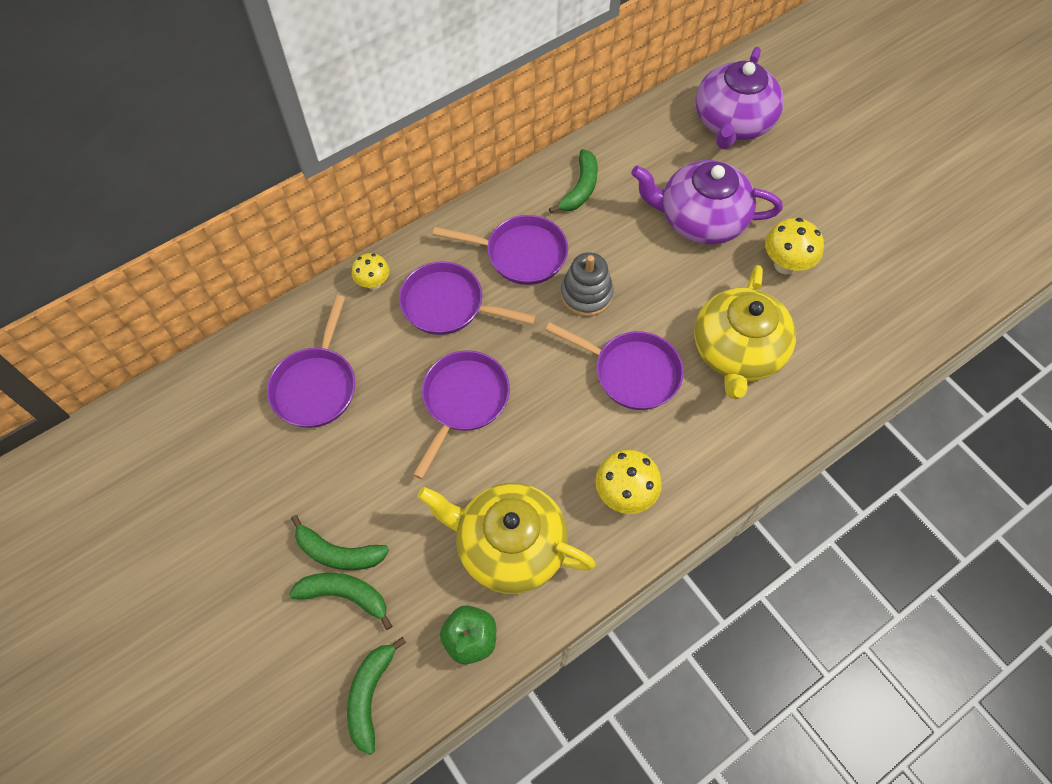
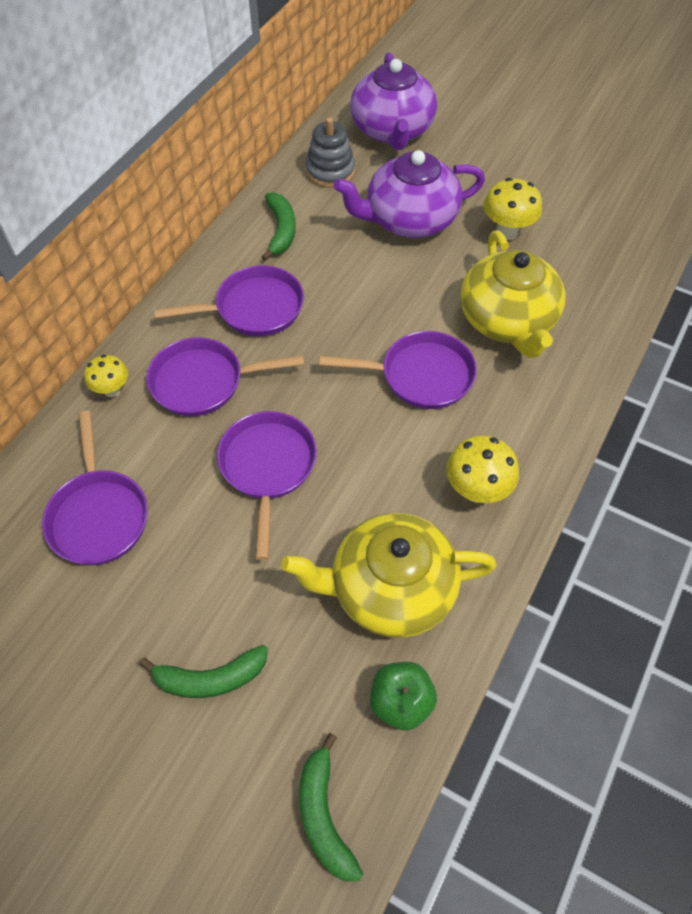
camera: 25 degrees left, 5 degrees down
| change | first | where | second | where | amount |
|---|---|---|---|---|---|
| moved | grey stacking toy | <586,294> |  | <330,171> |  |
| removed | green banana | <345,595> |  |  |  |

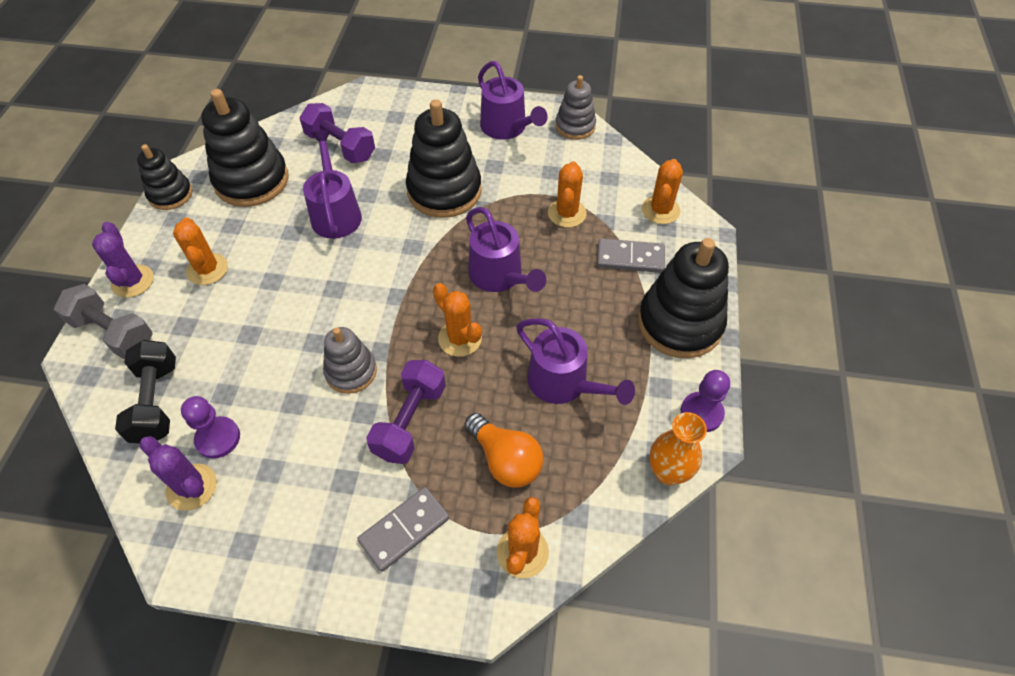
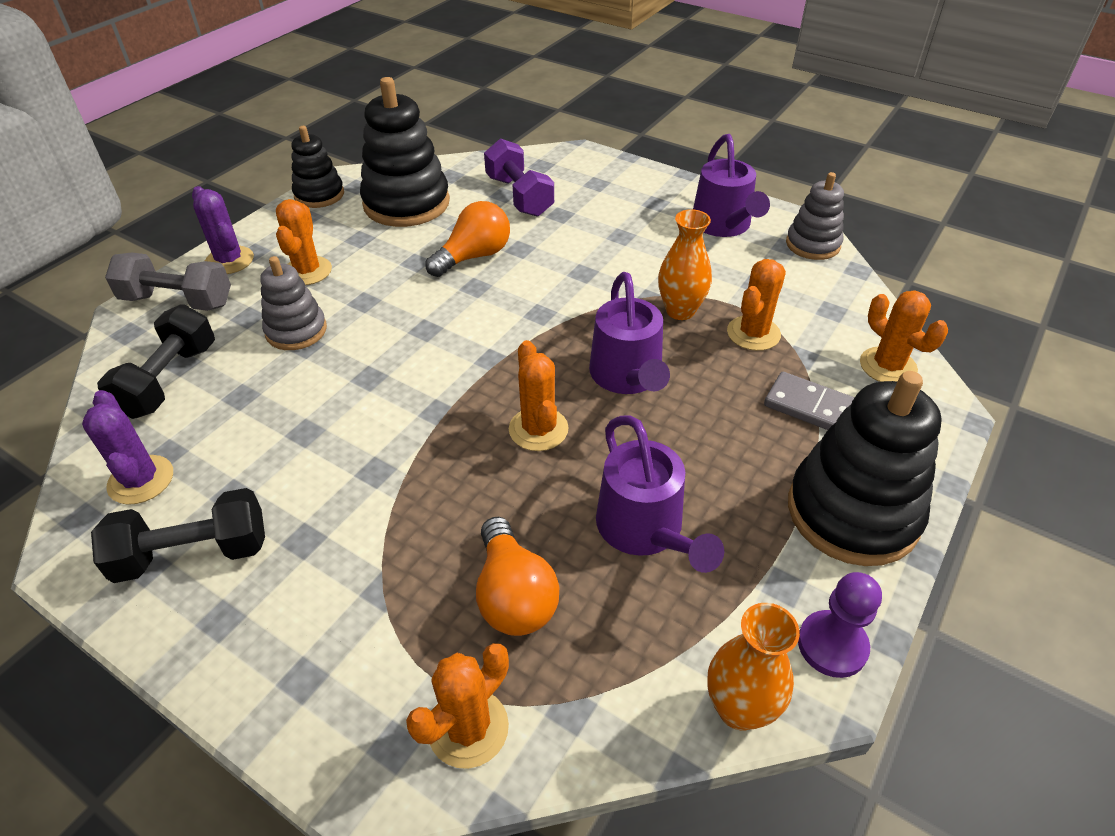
camera: 25 degrees right, 10 degrees down
| change | first | where | second | where | amount |
|---|---|---|---|---|---|
| removed | black stacking toy | <444,191> |  |  |  |
| replaced | purple watering can | <335,213> | orange light bulb | <474,256> |  |
| turned | orange cactus | <660,210> |  | <888,366> | 75 degrees counterclockwise |
| turned | purple cactus | <133,281> |  | <229,260> | 45 degrees counterclockwise |
| turned | grey dumbbell | <113,332> |  | <178,301> | 45 degrees counterclockwise |
| moved | grey stacking toy | <351,371> |  | <296,331> |  |
| removed | purple dumbbell | <410,421> |  |  |  |
| removed | purple pawn | <218,438> |  |  |  |
| removed | grey domino | <404,530> |  |  |  |
| added |  |  | orange vase | <680,311> |  |
| added |  |  | black dumbbell | <193,554> |  |

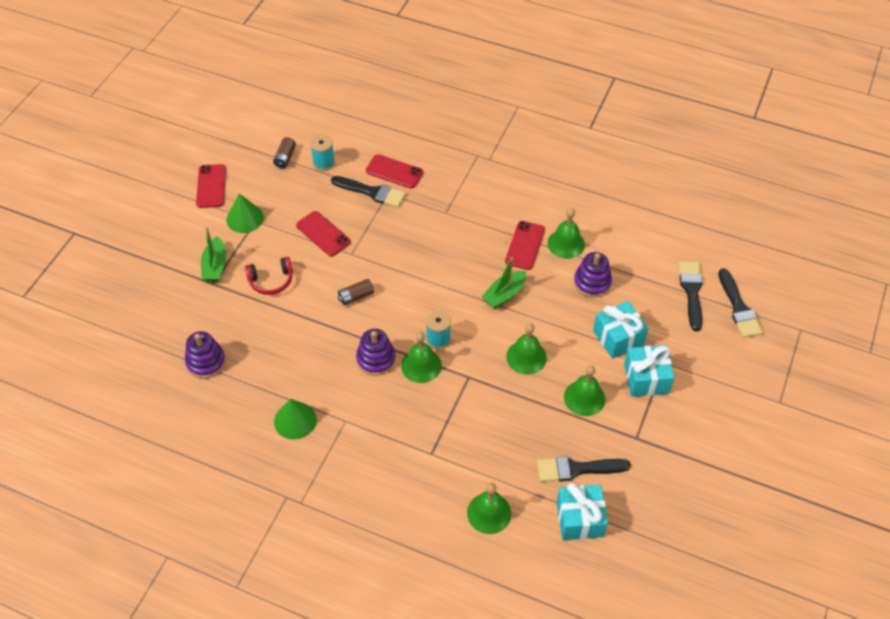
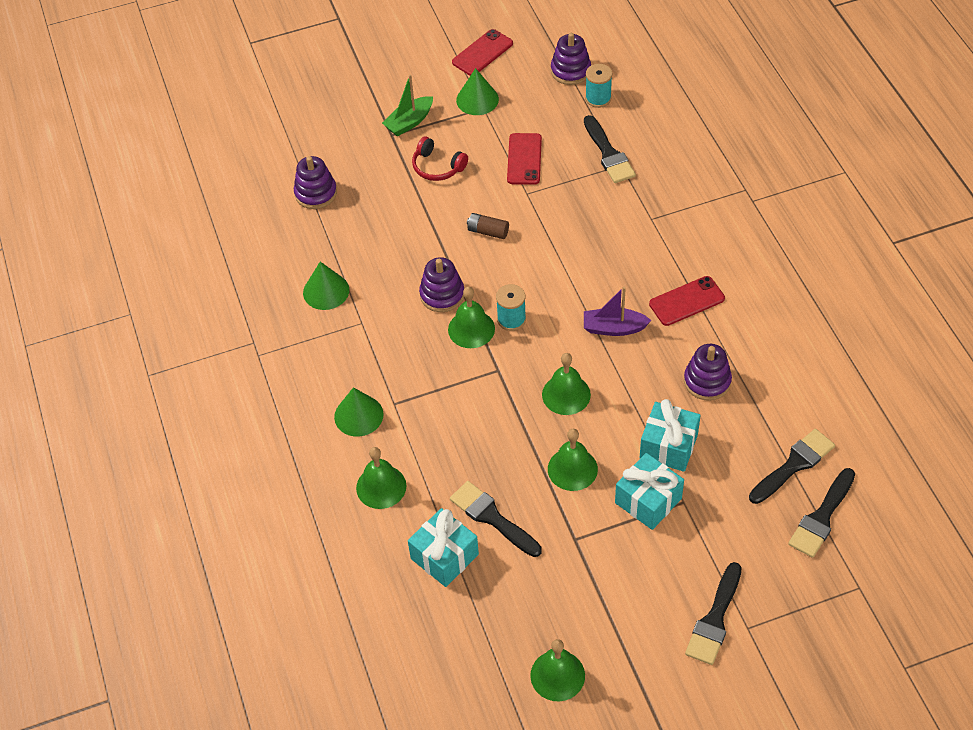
camera: 50 degrees right, 0 degrees up
| change | first | where | second | where | amount |
|---|---|---|---|---|---|
| replaced | brown battery | <285,158> | purple stacking toy | <570,71> |  |
| removed | red phone | <394,172> |  |  |  |
| moved | green bell | <566,243> |  | <557,675> |  |
| recoloured | green boat | <504,294> | purple boat | <613,328> |  |
| added |  |  | green cone | <358,415> |  |
| added |  |  | black brush | <714,619> |  |

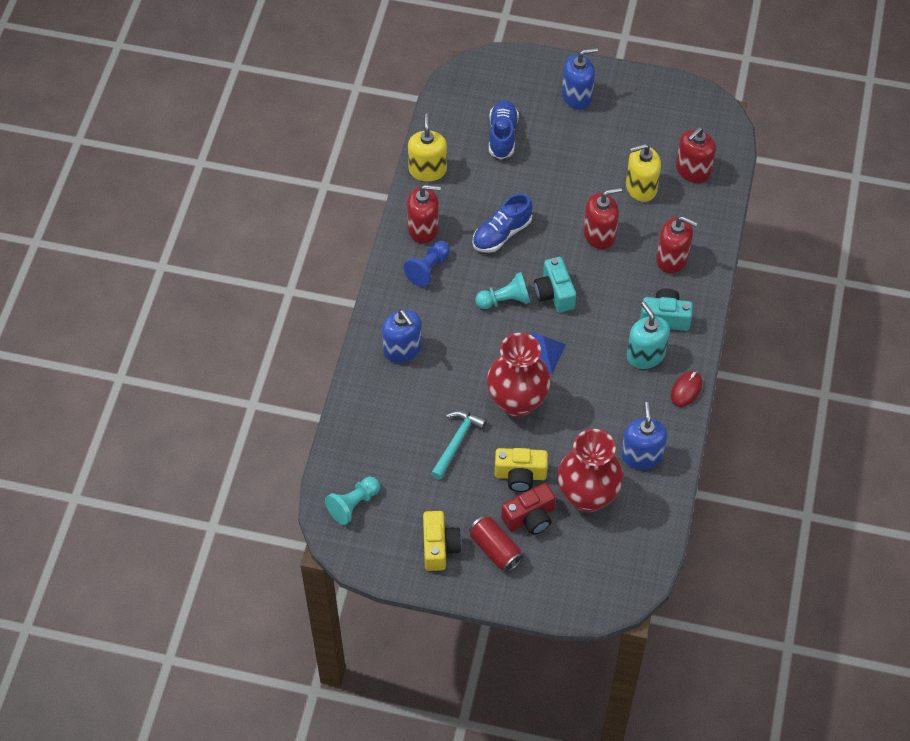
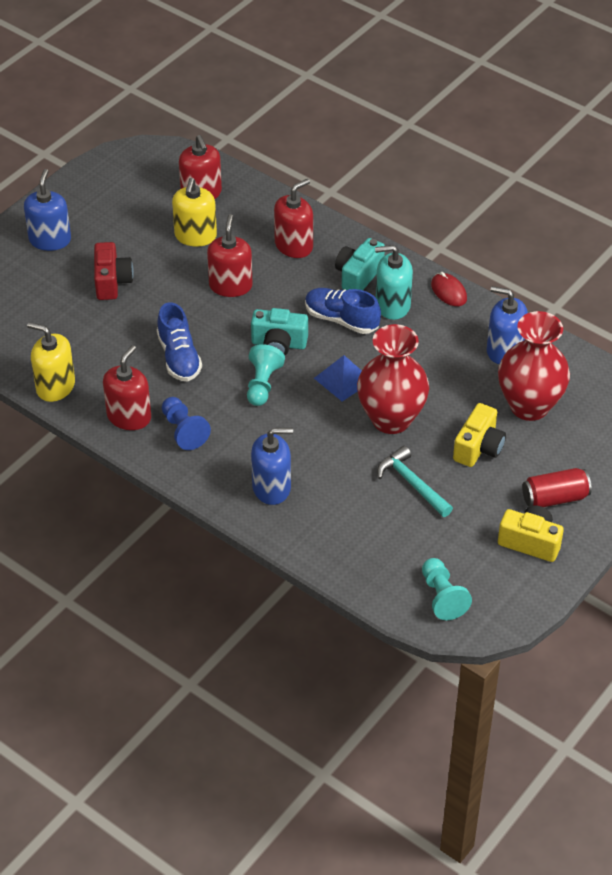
camera: 65 degrees left, 10 degrees down
| change | first | where | second | where | amount |
|---|---|---|---|---|---|
| moved | blue shoe | <502,135> |  | <341,319> |  |
| moved | red camera | <530,518> |  | <112,282> |  |

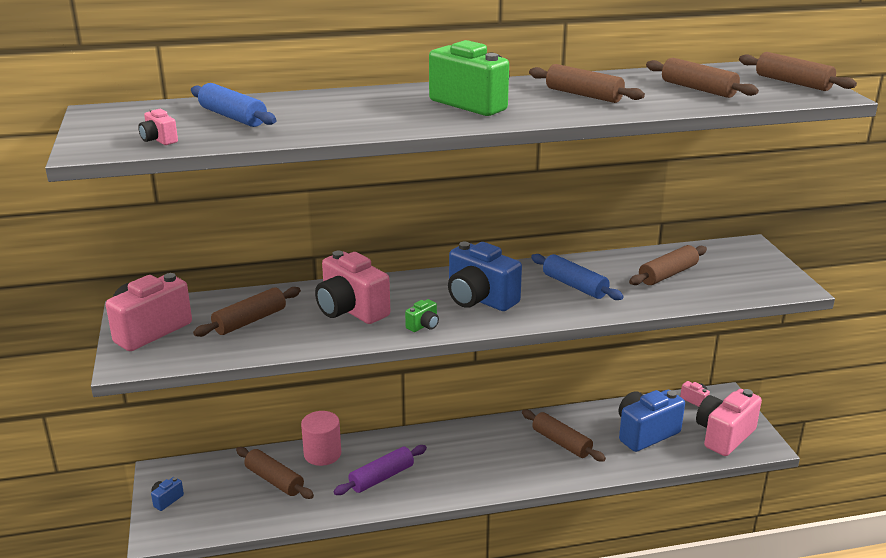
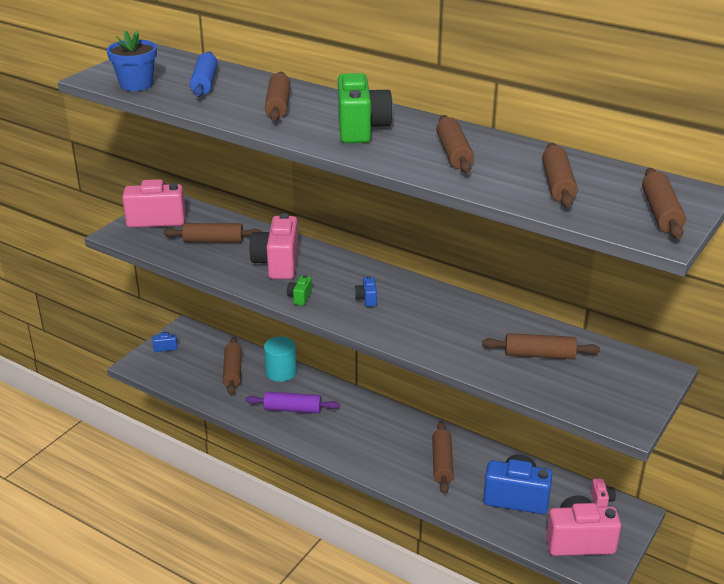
camera: 45 degrees right, 5 degrees up
| change | first | where | second | where | amount |
|---|---|---|---|---|---|
| replaced | pink camera | <159,140> | blue flower pot | <136,84> |  |
| resized | blue camera | <479,299> |  | <366,299> | x0.44 |
| removed | blue rolling pin | <574,286> |  |  |  |
| turned | green camera | <423,326> |  | <300,297> | 105 degrees clockwise |
| recoloured | pink cylinder | <322,454> | turquoise cylinder | <281,372> |  |
| added |  |  | brown rolling pin | <278,105> |  |

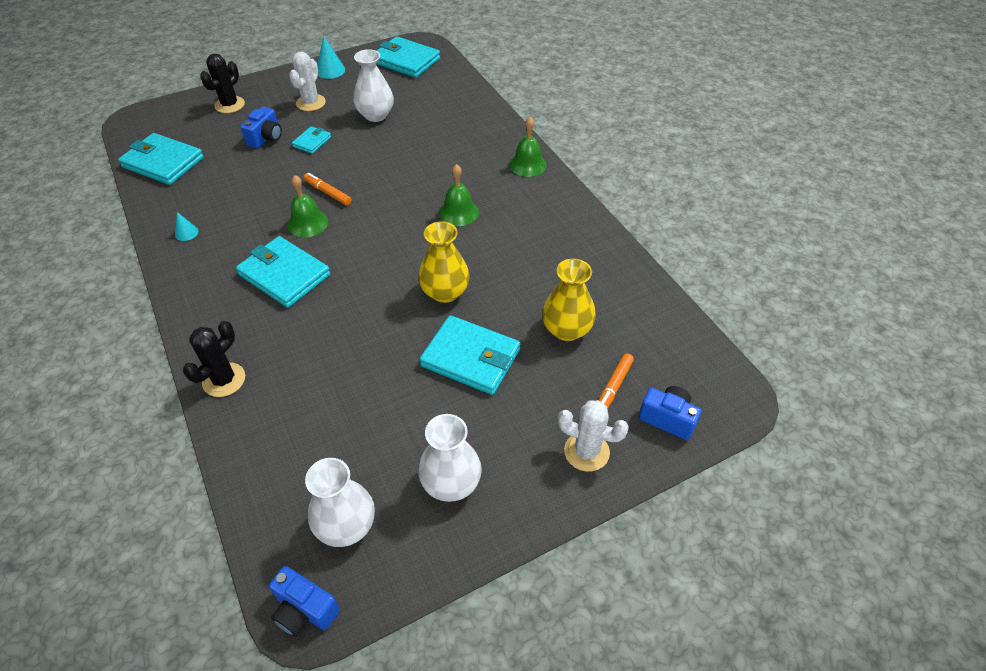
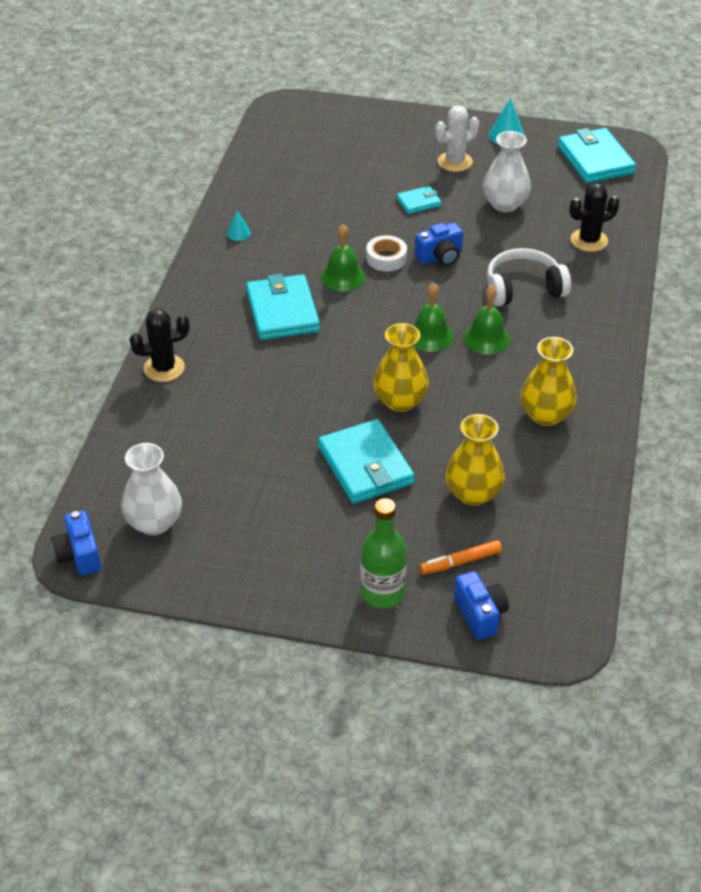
camera: 40 degrees right, 5 degrees down
| change | first | where | second | where | amount |
|---|---|---|---|---|---|
| moved | black cactus | <229,105> |  | <589,240> |  |
| moved | blue camera | <266,138> |  | <440,257> |  |
| moved | green bell | <527,164> |  | <430,336> |  |
| removed | turquoise wallet | <163,162> |  |  |  |
| replaced | orange marker | <328,193> | white tape | <386,258> |  |
| replaced | white cactus | <586,451> | green bottle | <382,592> |  |
| removed | white vase | <451,483> |  |  |  |
| added |  |  | white headphones | <523,288> |  |
| added |  |  | yellow vase | <545,415> |  |

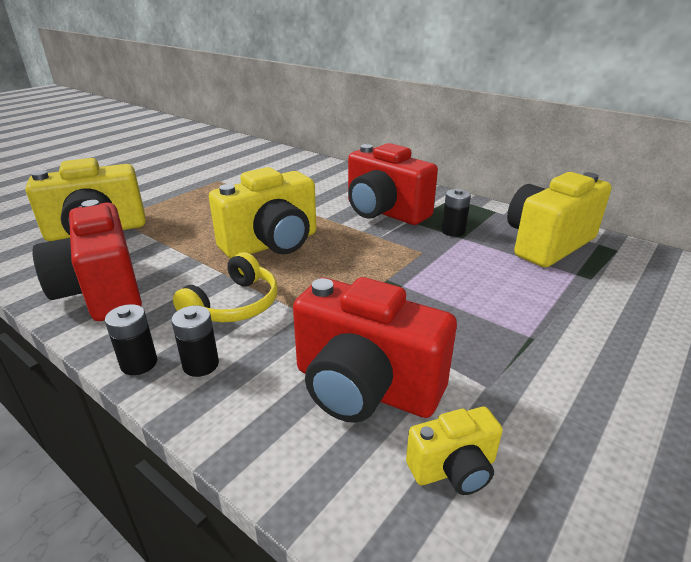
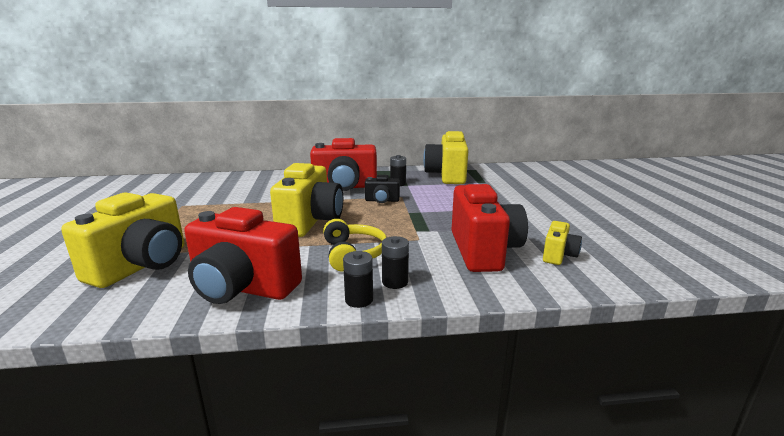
camera: 45 degrees left, 10 degrees down
| change | first | where | second | where | amount |
|---|---|---|---|---|---|
| turned | red camera | <364,388> |  | <483,251> | 75 degrees counterclockwise |
| added |  |  | black camera | <382,200> |  |

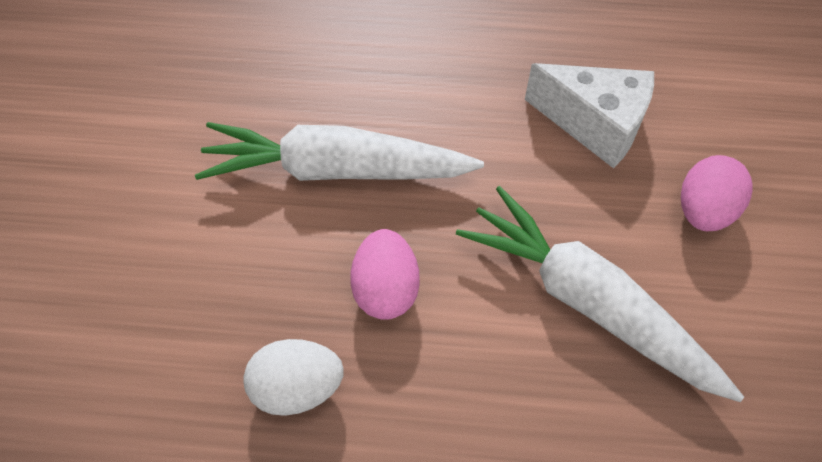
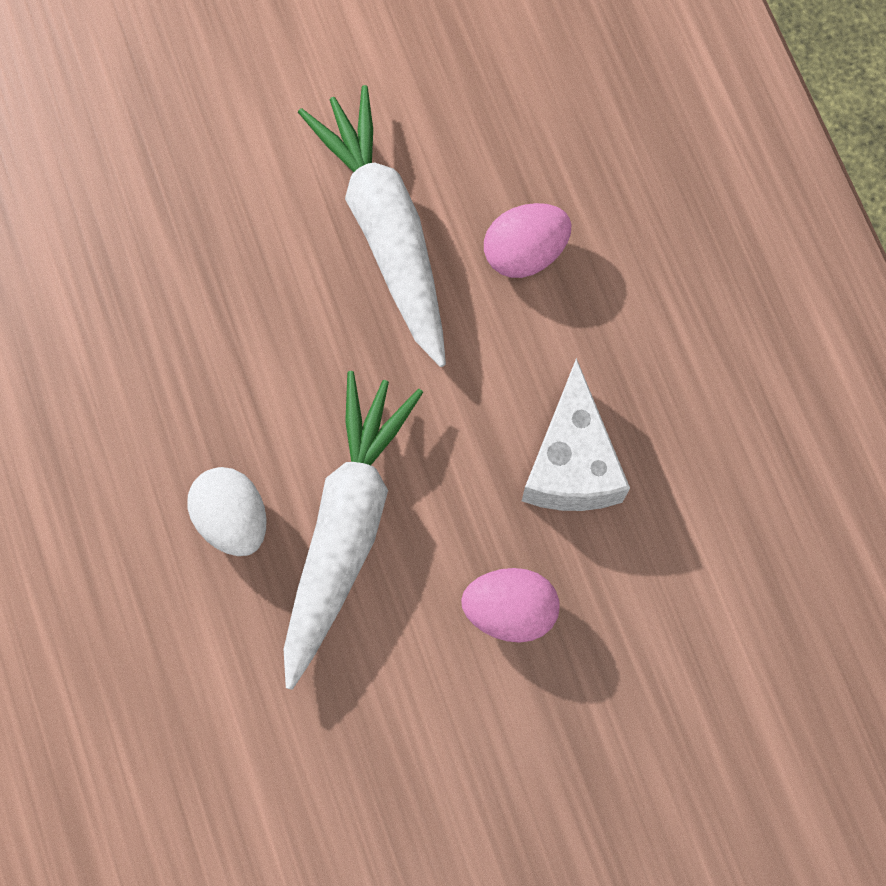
camera: 65 degrees right, 15 degrees up
| change | first | where | second | where | amount |
|---|---|---|---|---|---|
| moved | pink egg | <386,289> |  | <525,252> |  |
| moved | white egg | <297,388> |  | <233,519> |  |

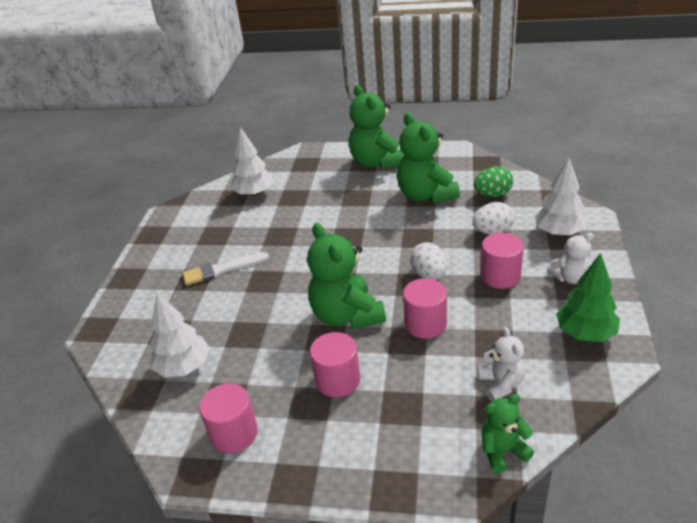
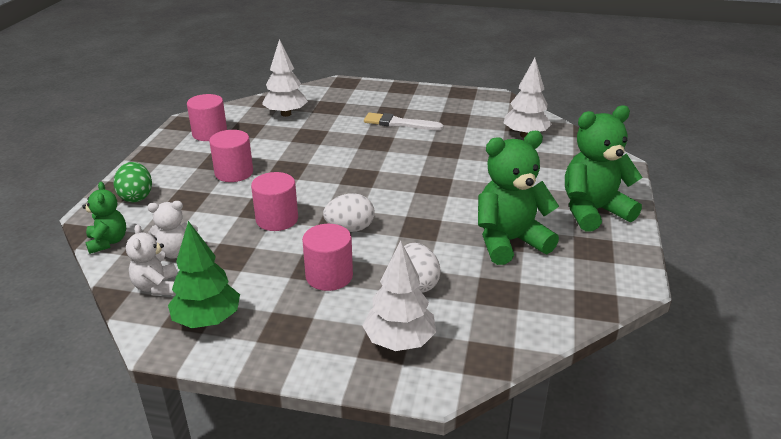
camera: 90 degrees right, 5 degrees down
| change | first | where | second | where | amount |
|---|---|---|---|---|---|
| moved | green egg | <493,194> |  | <136,197> |  |
| removed | green teddy bear | <346,315> |  |  |  |
| moved | white teddy bear | <570,278> |  | <157,287> |  |
| turned | white brush | <222,270> |  | <399,123> | 60 degrees counterclockwise |

